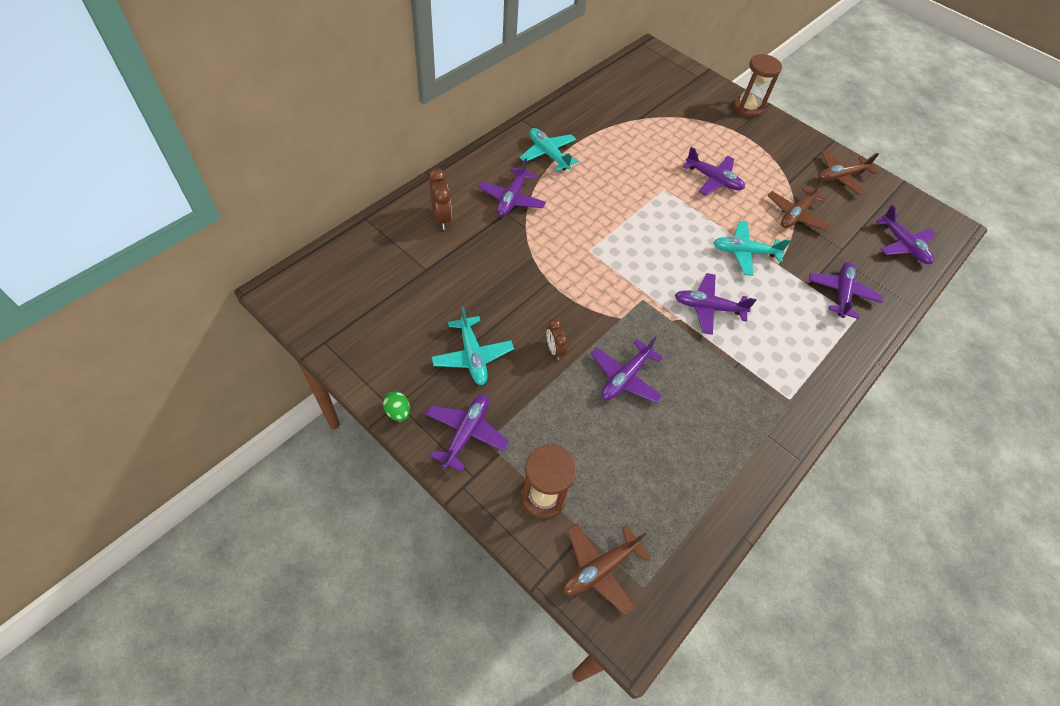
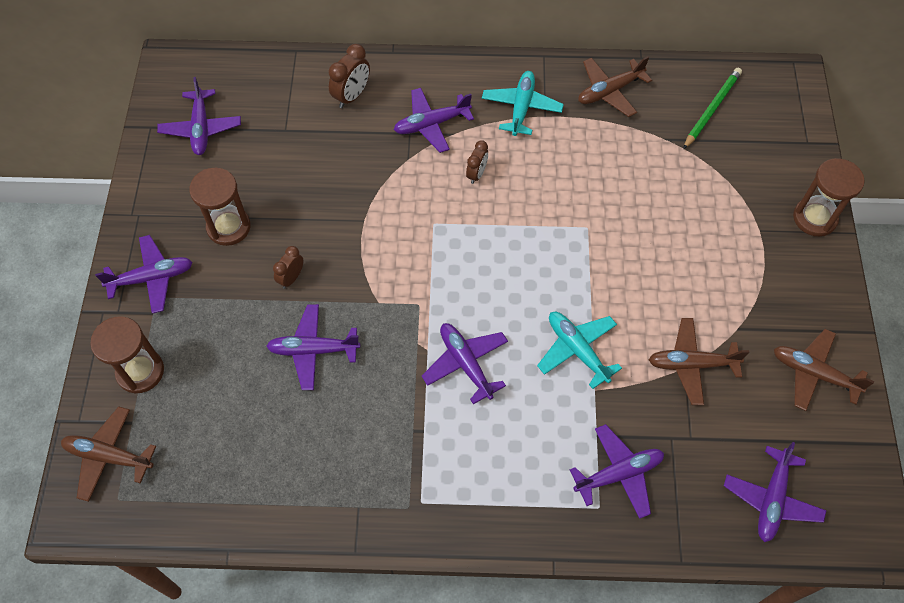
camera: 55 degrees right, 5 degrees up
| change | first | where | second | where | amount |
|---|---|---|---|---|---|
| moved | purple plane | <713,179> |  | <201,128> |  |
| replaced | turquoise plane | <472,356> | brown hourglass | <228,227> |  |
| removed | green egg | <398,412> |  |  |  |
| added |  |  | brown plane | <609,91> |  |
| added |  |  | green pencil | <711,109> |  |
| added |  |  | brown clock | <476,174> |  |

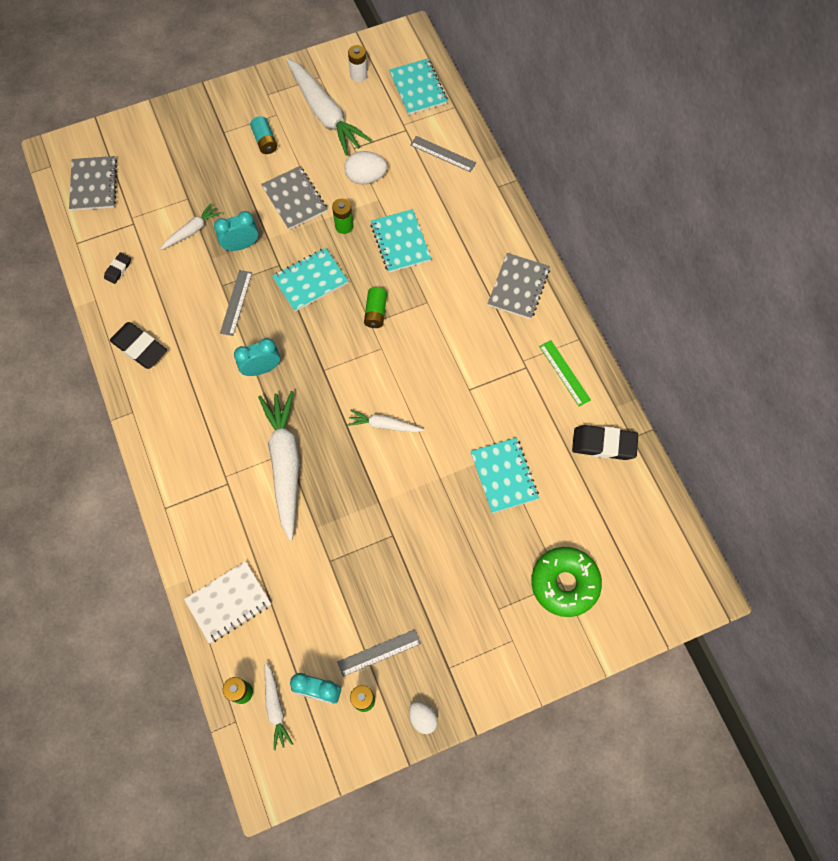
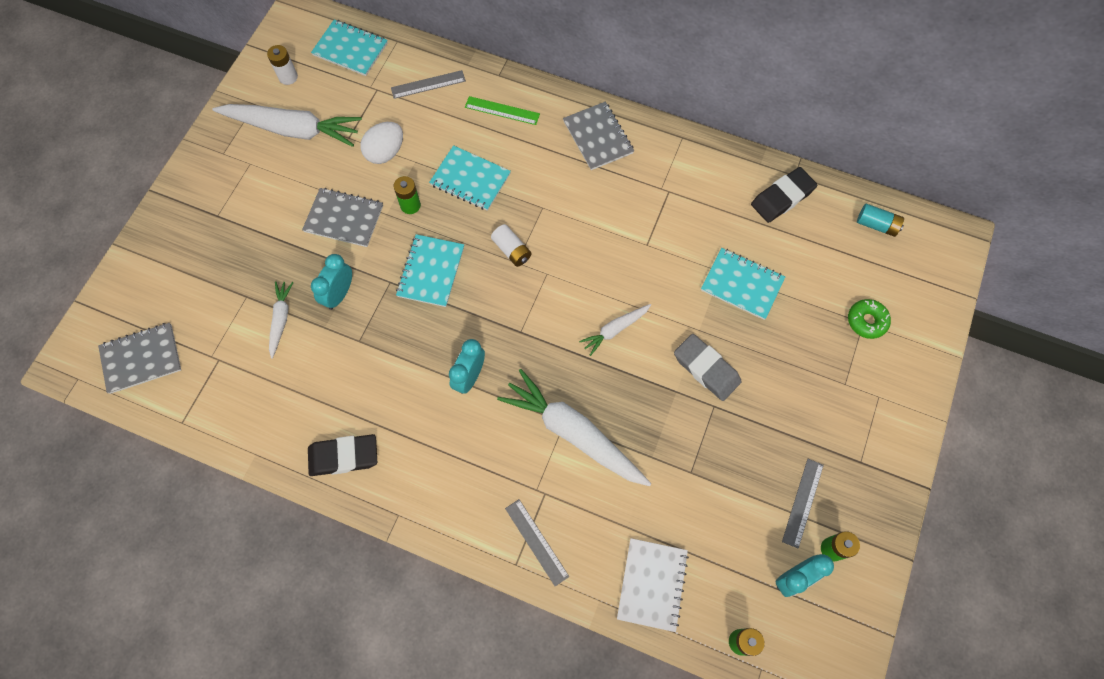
camera: 45 degrees left, 0 degrees up
| change | first | where | second | where | amount |
|---|---|---|---|---|---|
| moved | turquoise battery | <265,141> |  | <876,225> |  |
| turned | grey notebook | <94,185> |  | <141,359> | 60 degrees counterclockwise |
| removed | black eraser | <118,269> |  |  |  |
| moved | grey ruler | <236,302> |  | <536,542> |  |
| recoloured | green battery | <376,312> | white battery | <511,250> |  |
| moved | green ruler | <564,373> |  | <502,110> |  |
| resized | green donut | <564,583> |  | <866,321> | x0.59 |
| removed | white carrot | <275,707> |  |  |  |
| removed | white egg | <422,718> |  |  |  |
| added |  |  | grey eraser | <706,369> |  |

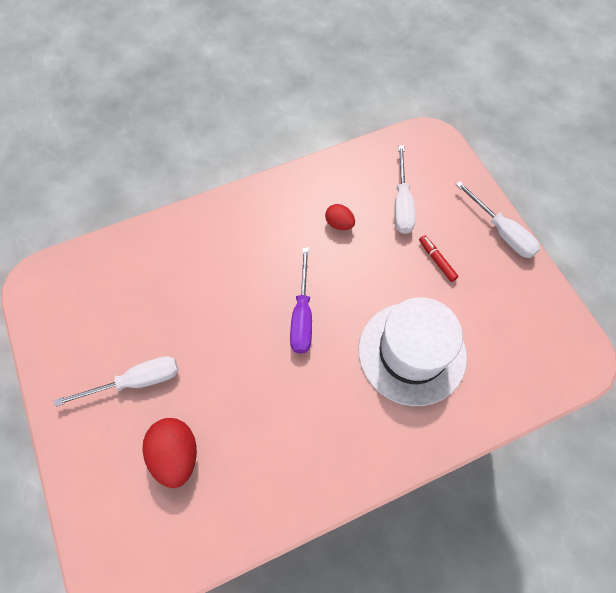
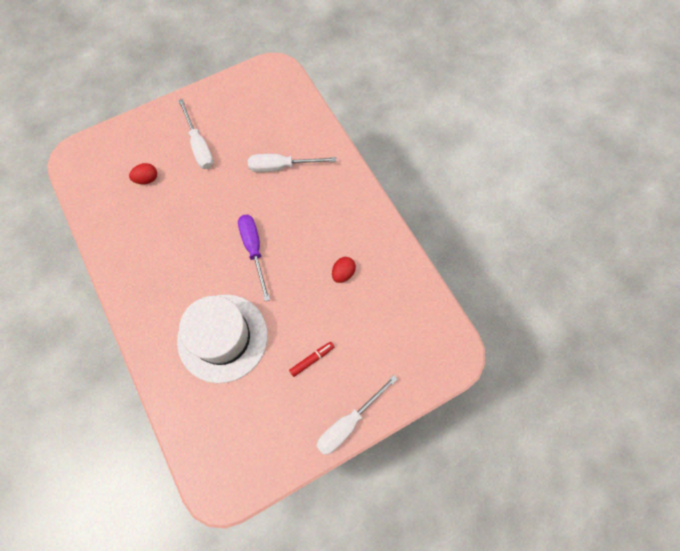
camera: 85 degrees right, 5 degrees up
| change | first | where | second | where | amount |
|---|---|---|---|---|---|
| moved | white screwdriver | <402,203> |  | <282,166> |  |
| turned | purple screwdriver | <302,315> |  | <254,250> | 75 degrees clockwise |
| resized | red egg | <176,455> |  | <147,179> | x0.58 |

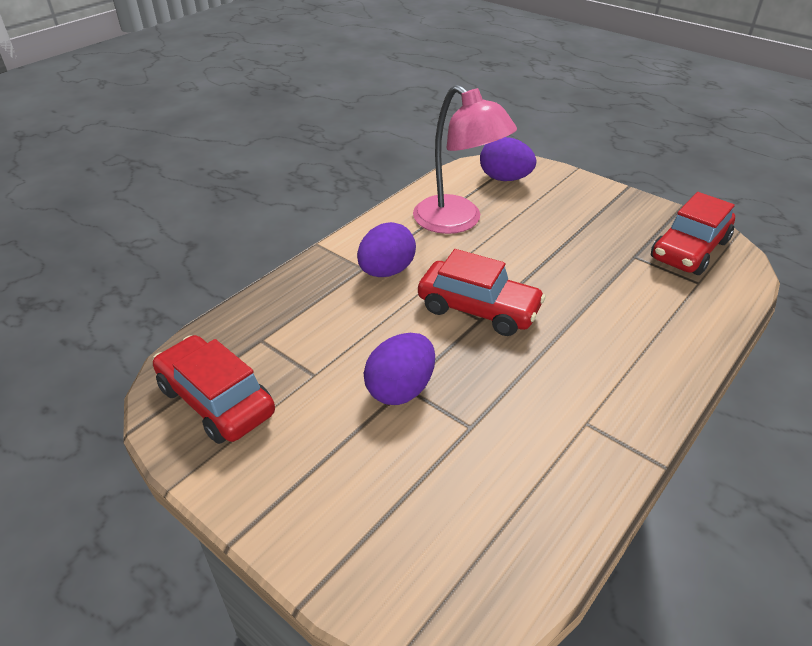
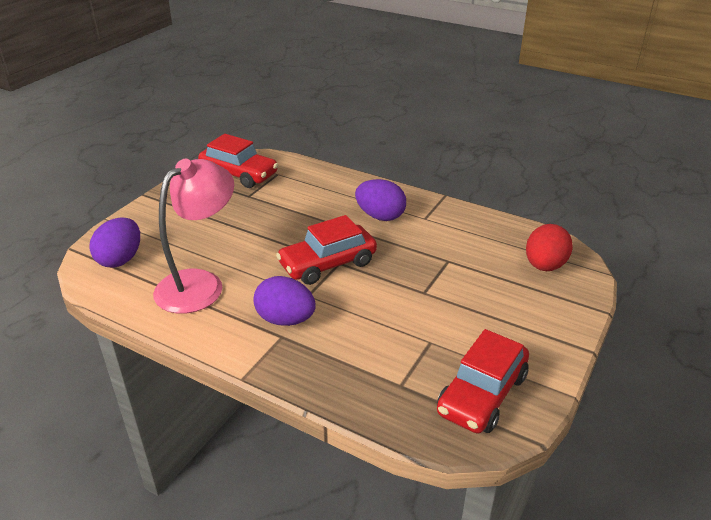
camera: 100 degrees left, 5 degrees down
| change | first | where | second | where | amount |
|---|---|---|---|---|---|
| turned | red car | <478,309> |  | <328,264> | 135 degrees counterclockwise |
| moved | purple egg | <400,389> |  | <380,216> |  |
| added |  |  | red egg | <544,266> |  |

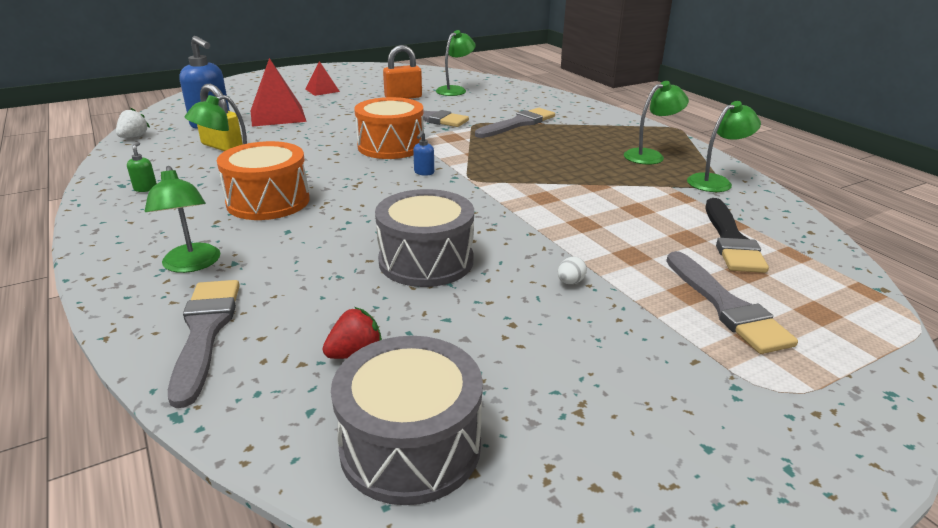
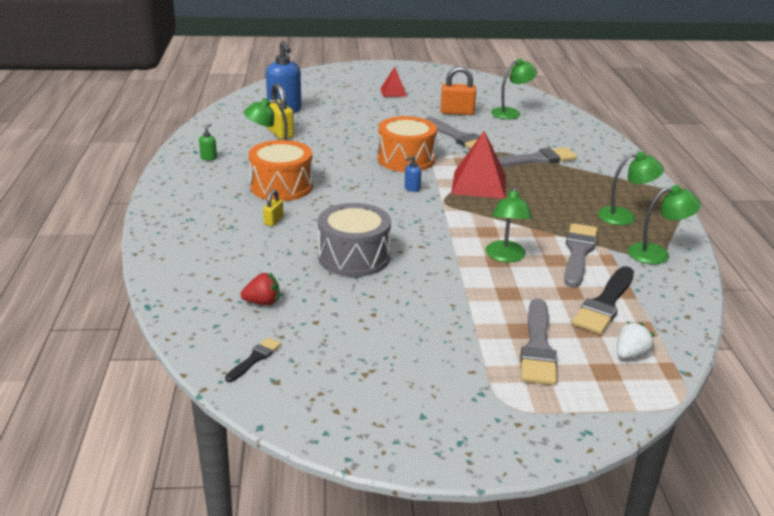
camera: 25 degrees right, 0 degrees up
| change | first | where | second | where | amount |
|---|---|---|---|---|---|
| moved | red pyramid | <277,116> |  | <479,184> |  |
| moved | white strawberry | <134,137> |  | <630,354> |  |
| moved | green lamp | <192,265> |  | <505,257> |  |
| removed | white egg | <570,282> |  |  |  |
| moved | grey brush | <205,332> |  | <578,253> |  |
| replaced | grey drum | <410,446> | black brush | <254,359> |  |
| added |  |  | yellow padlock | <273,221> |  |

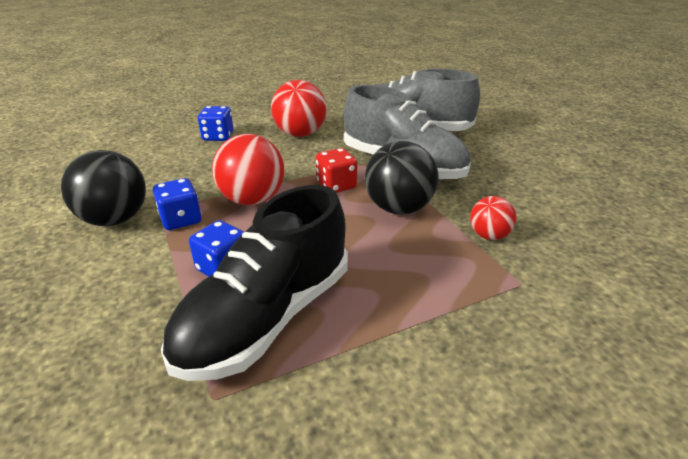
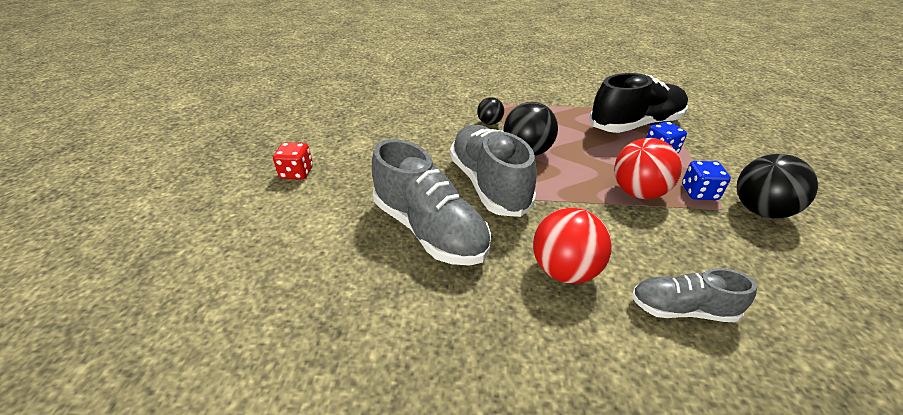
camera: 150 degrees left, 5 degrees up
| change | first | where | second | where | amount |
|---|---|---|---|---|---|
| replaced | blue dice | <218,137> | grey shoe | <681,309> |  |
| moved | red dice | <336,185> |  | <297,173> |  |
| recoloured | red ball | <489,235> | black ball | <489,123> |  |

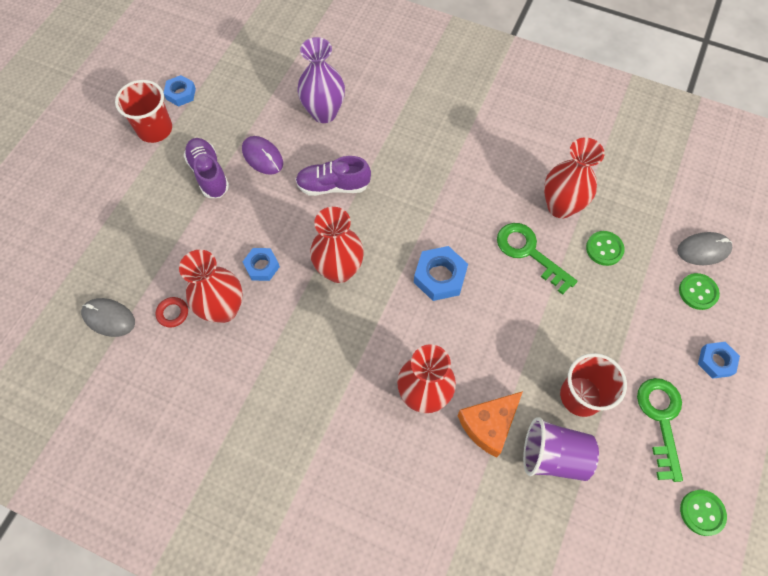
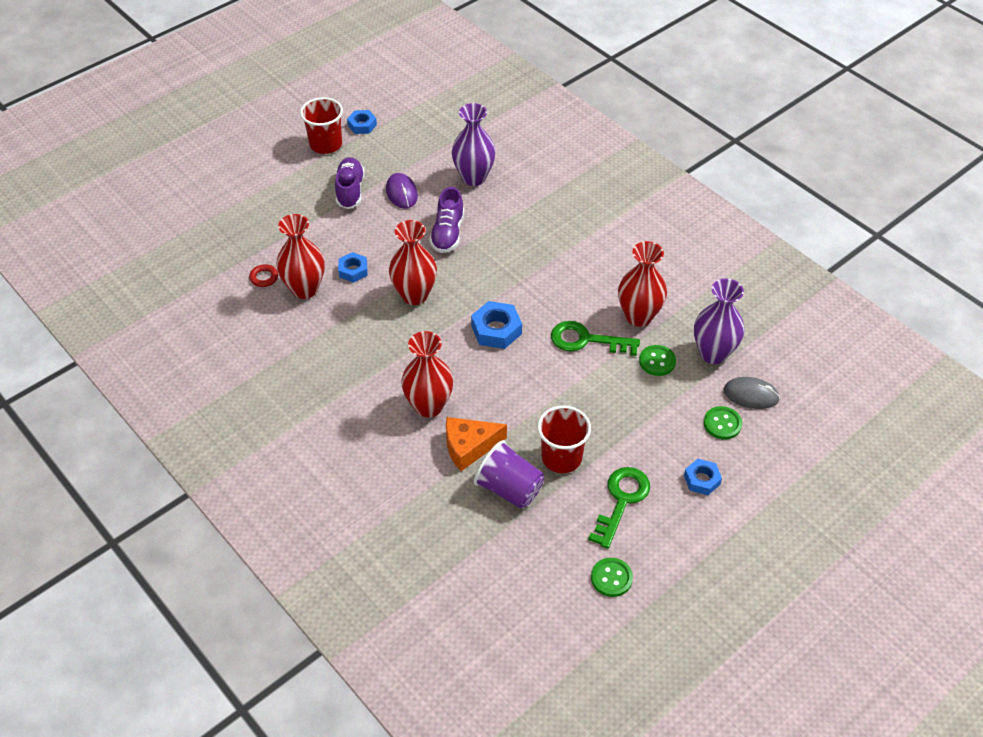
camera: 25 degrees right, 15 degrees down
| change | first | where | second | where | amount |
|---|---|---|---|---|---|
| turned | purple shoe | <333,186> |  | <447,233> | 105 degrees counterclockwise |
| turned | green key | <529,252> |  | <586,340> | 60 degrees counterclockwise |
| removed | grey mouse | <109,318> |  |  |  |
| added |  |  | purple vase | <713,353> |  |

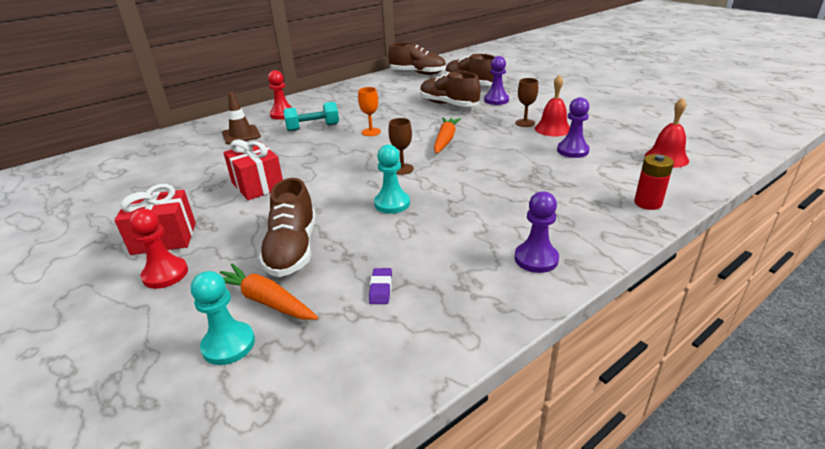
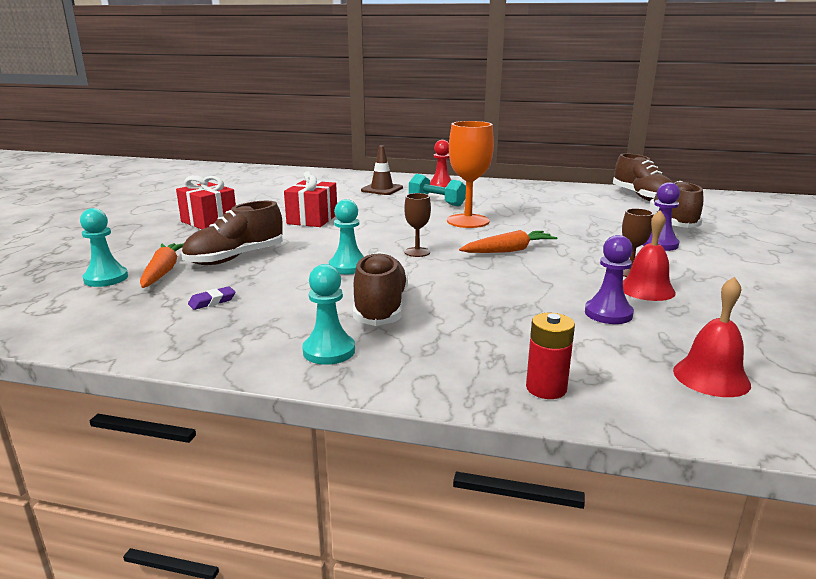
camera: 50 degrees right, 10 degrees down
| change | first | where | second | where | amount |
|---|---|---|---|---|---|
| moved | brown shoe | <448,104> |  | <381,308> |  |
| resized | orange goblet | <371,132> |  | <468,221> | x1.90 |
| recoloured | purple pawn | <536,259> | turquoise pawn | <329,351> |  |
| removed | red pawn | <165,274> |  |  |  |

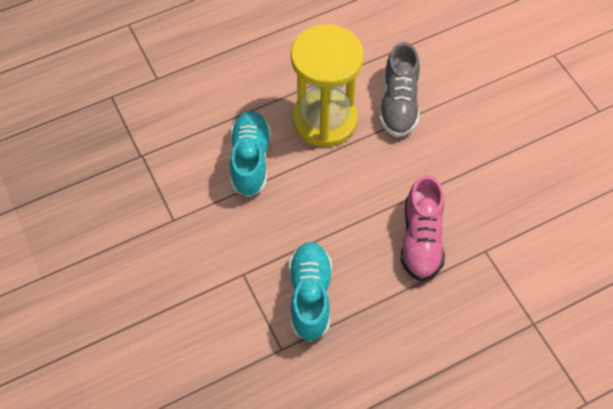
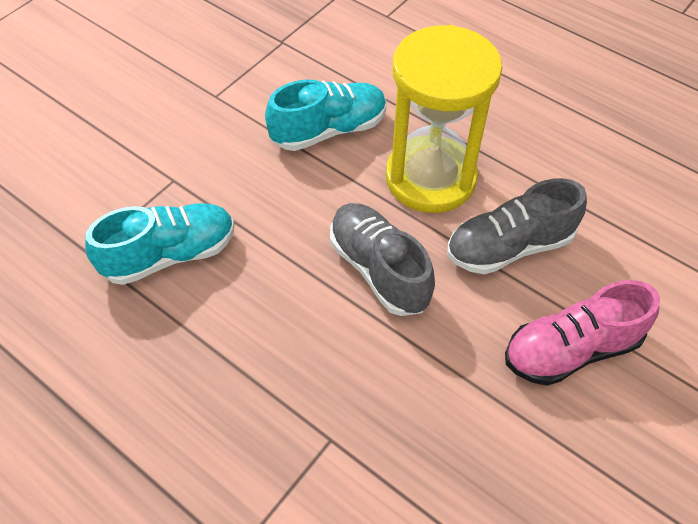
camera: 65 degrees right, 5 degrees down
| change | first | where | second | where | amount |
|---|---|---|---|---|---|
| moved | pink shoe | <421,239> |  | <571,349> |  |
| added |  |  | grey shoe | <379,269> |  |

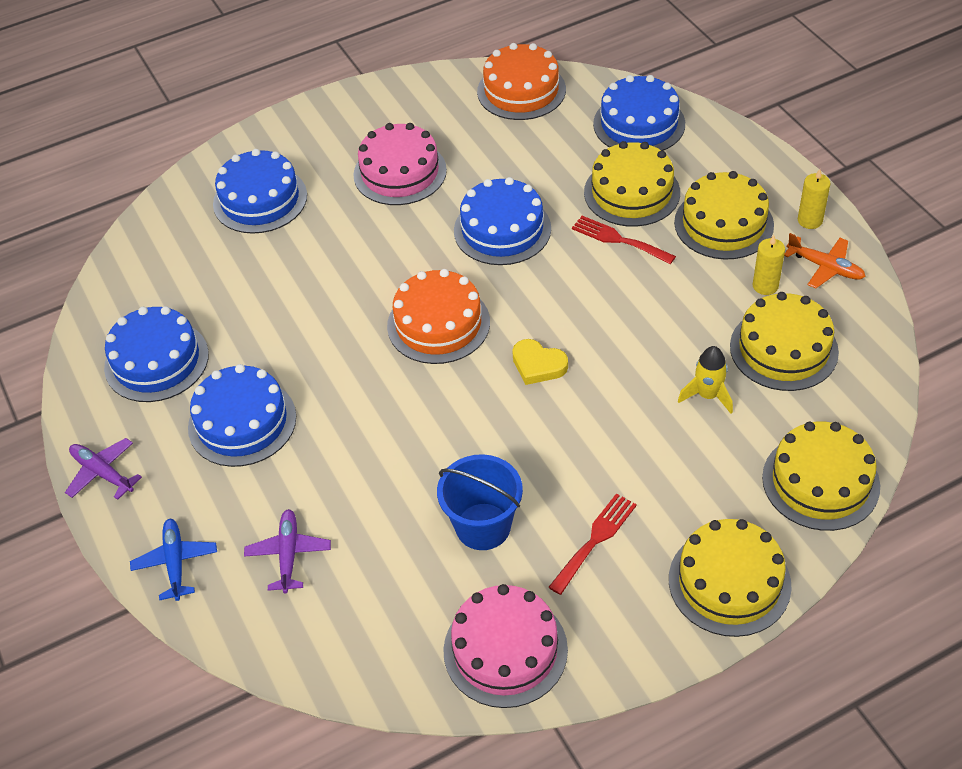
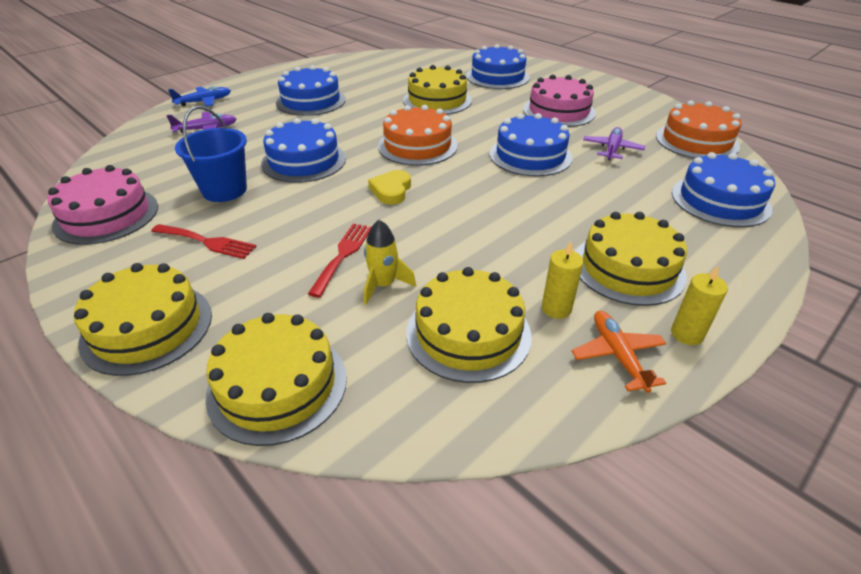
camera: 70 degrees right, 10 degrees down
| change | first | where | second | where | amount |
|---|---|---|---|---|---|
| moved | yellow cake | <632,192> |  | <437,100> |  |
| moved | red fork | <618,239> |  | <343,255> |  |
| turned | orange plane | <825,267> |  | <618,355> | 150 degrees clockwise |
| moved | blue cake | <156,361> |  | <304,161> |  |
| moved | purple plane | <103,473> |  | <612,149> |  |

